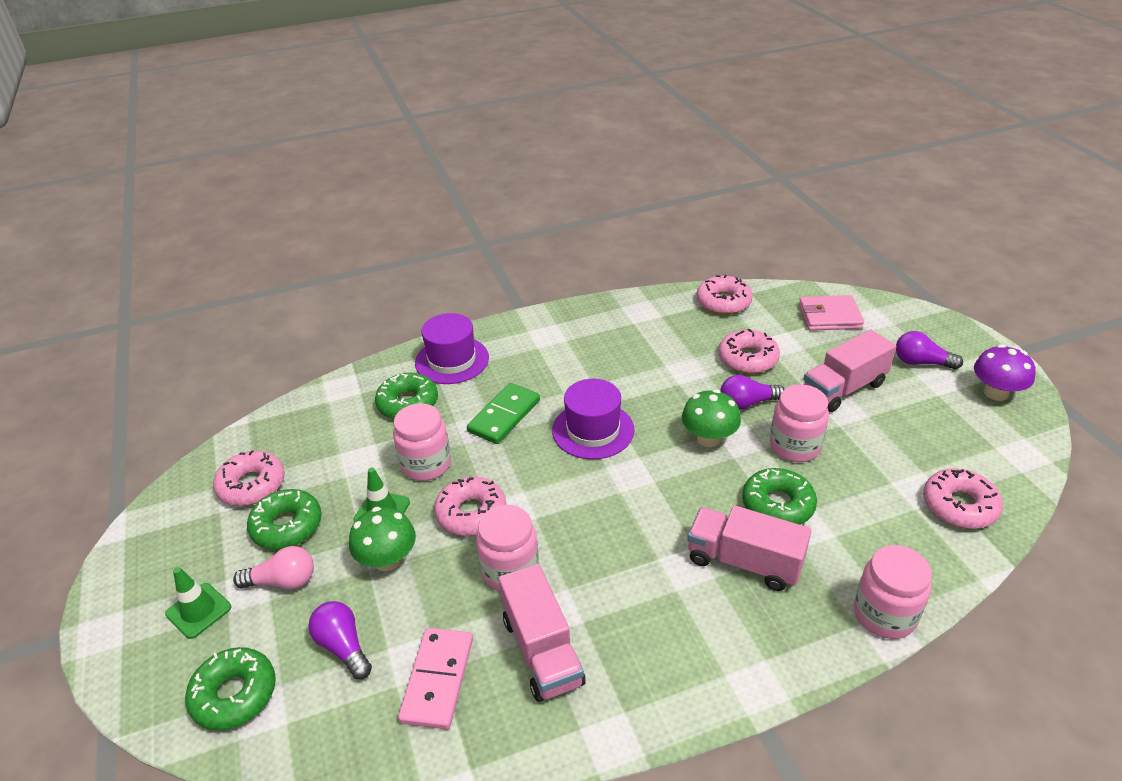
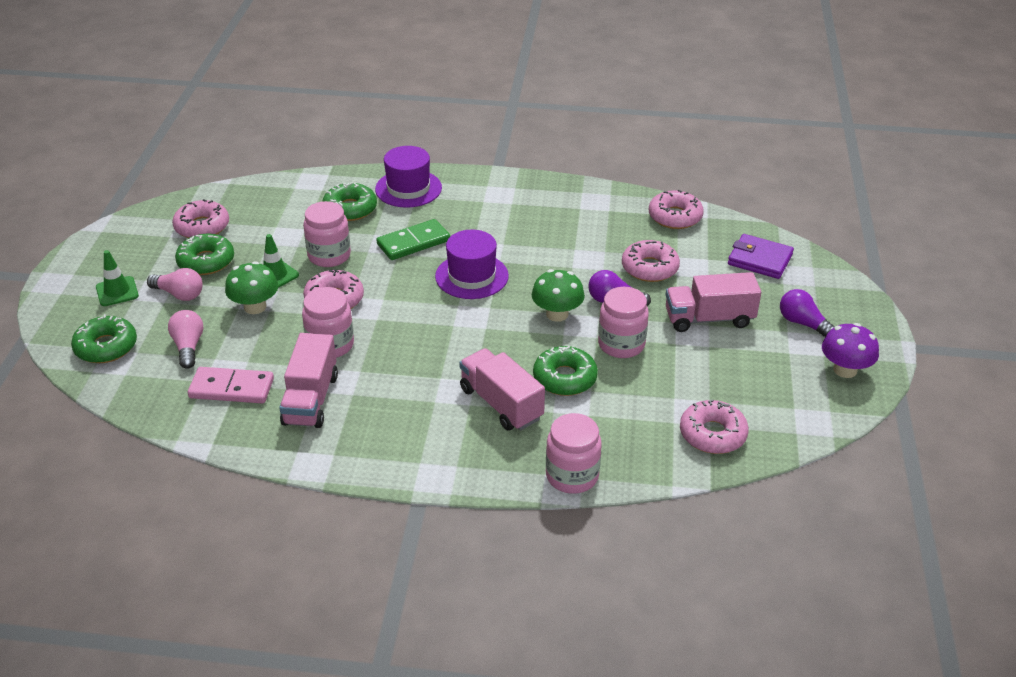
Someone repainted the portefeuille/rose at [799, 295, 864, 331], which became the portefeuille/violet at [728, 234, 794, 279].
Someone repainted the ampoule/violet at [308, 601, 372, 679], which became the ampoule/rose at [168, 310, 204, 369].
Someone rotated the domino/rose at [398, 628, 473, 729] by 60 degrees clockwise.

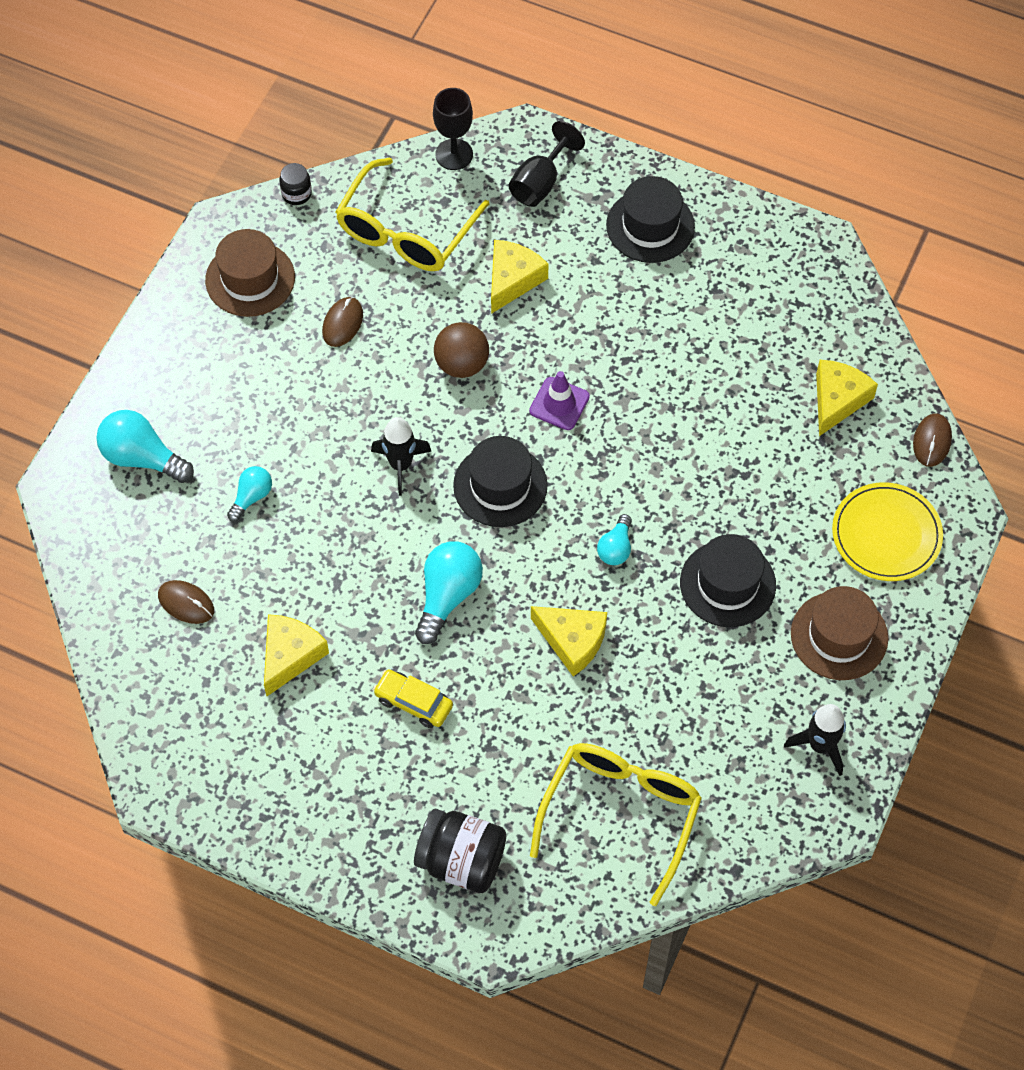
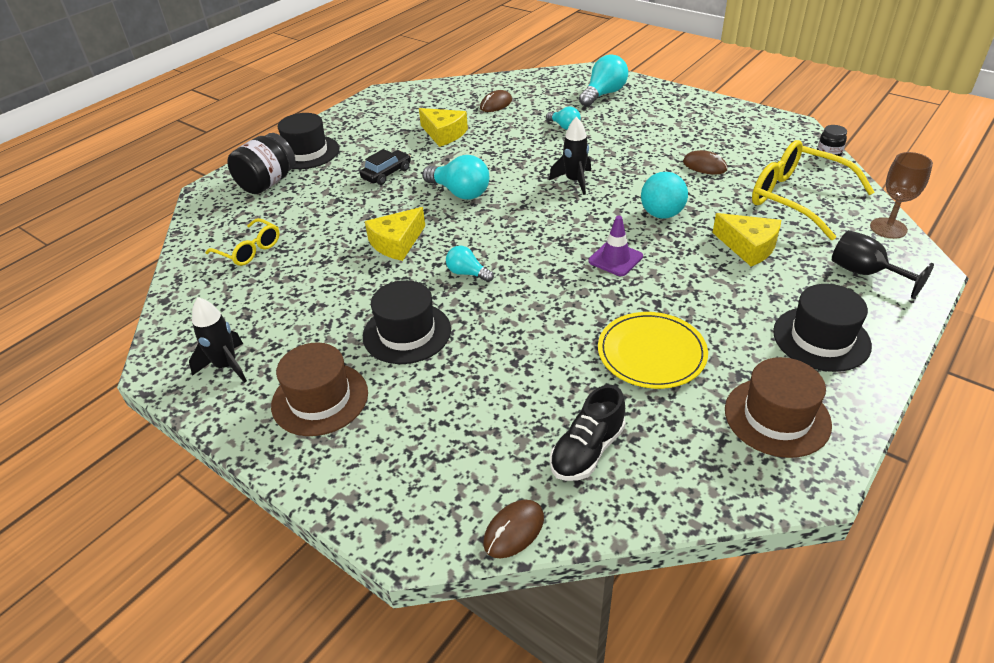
Someone repainted the verre à pied/noir at [433, 88, 473, 170], which became the verre à pied/marron at [870, 152, 933, 239].
Someone carried the chapeau/marron from [205, 229, 295, 317] to [725, 357, 832, 458].
Someone repainted the balle/marron at [434, 322, 489, 378], which became the balle/turquoise at [641, 172, 688, 219].
Someone swapped the fromage/jaune at [816, 360, 878, 436] for the chaussure/noir at [550, 385, 626, 481].
Someone rotated the souris/marron at [913, 413, 952, 467] by 75 degrees counterclockwise.
Someone carried the chapeau/noir from [453, 436, 548, 527] to [278, 113, 339, 169].
Someone carried the assiette/jaune from [832, 482, 943, 581] to [598, 312, 708, 389].
Someone repainted the voiture/jaune at [373, 669, 453, 728], which became the voiture/noir at [360, 149, 411, 185].
Someone scaled the lunettes/jaune at [530, 743, 702, 906] by 0.56.

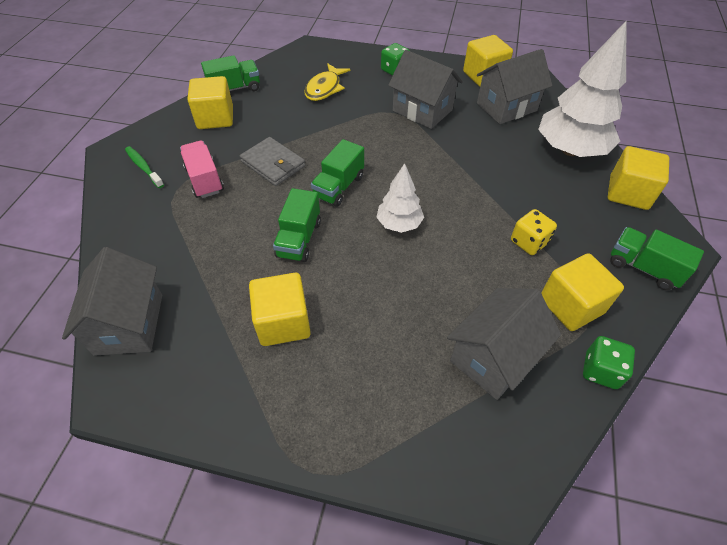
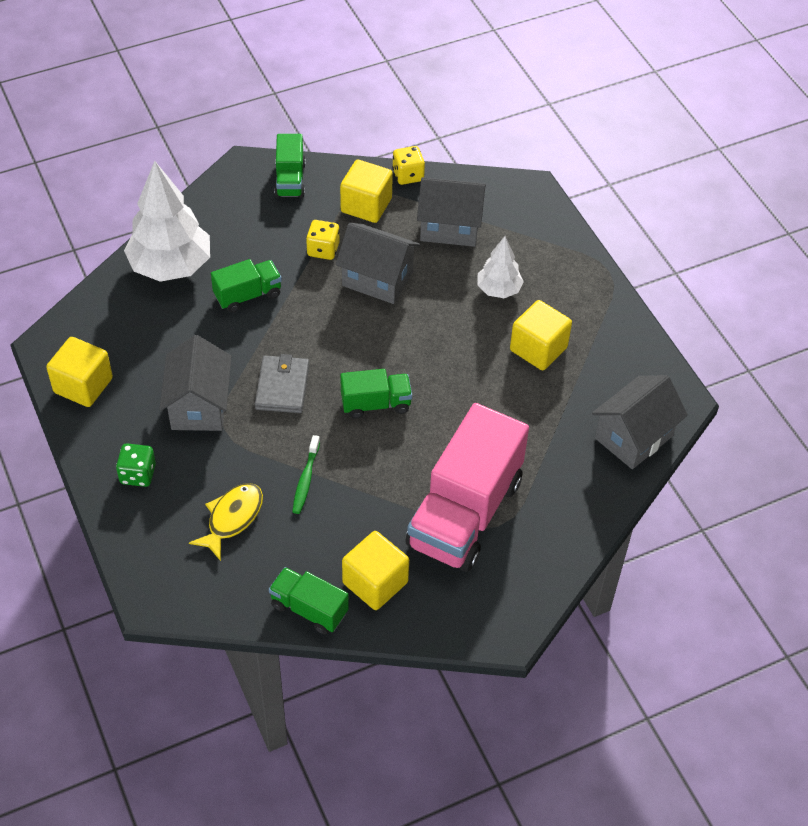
Someone carried the maison/gris from [477, 49, 552, 124] to [336, 223, 420, 304].
Someone rotated the poisson/jaune at [304, 63, 350, 101] by 45 degrees counterclockwise.
Someone carried the portefeuille/gris from [240, 137, 305, 186] to [255, 354, 310, 413].
Someone scaled the camion/rose at [180, 141, 224, 198] by 2.04.
Someone carried the brosse à dents/vert from [125, 146, 164, 188] to [292, 435, 320, 514].
Someone took away the cube/jaune at [607, 146, 669, 210].
Someone carried the arbre/blanc from [376, 163, 424, 233] to [478, 236, 524, 298].
Someone carried the camion/vert from [273, 188, 321, 262] to [211, 259, 282, 313].
Someone repainted the dé/vert at [583, 336, 635, 389], which became the dé/jaune at [392, 146, 425, 185].

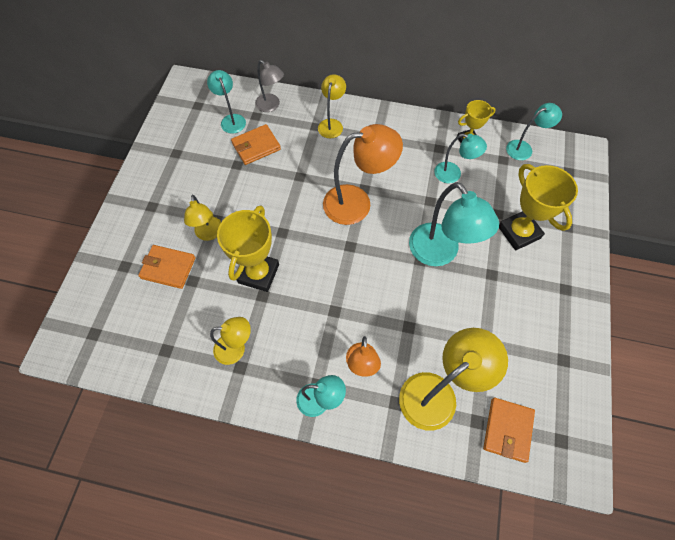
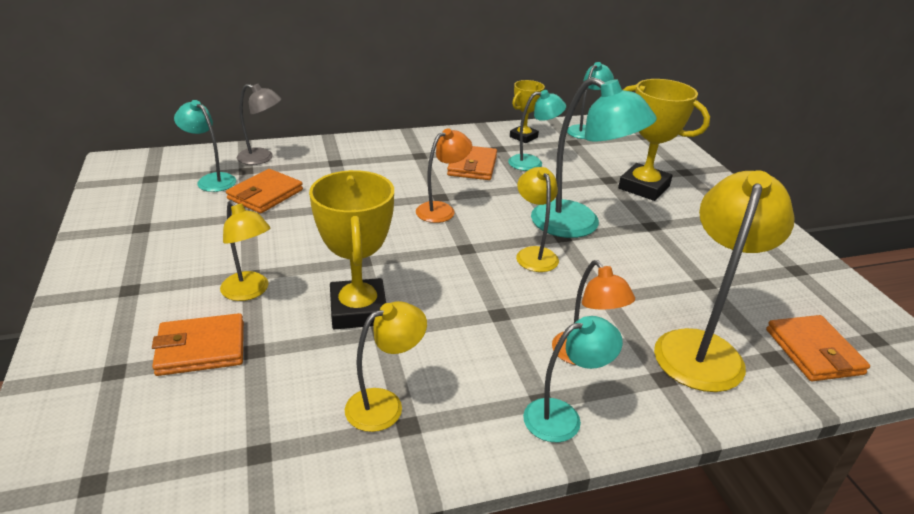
Someone carried the lampe/jaune from [318, 74, 346, 139] to [516, 167, 559, 272].
Someone scaled the lampe/orange at [323, 124, 403, 225] by 0.58.
Someone put down the portefeuille/orange at [447, 146, 497, 180].

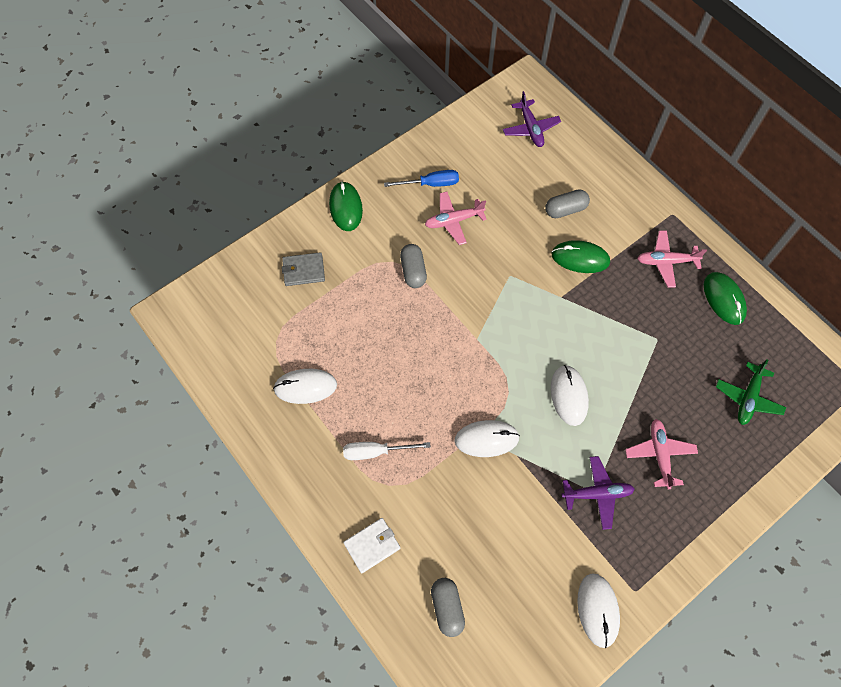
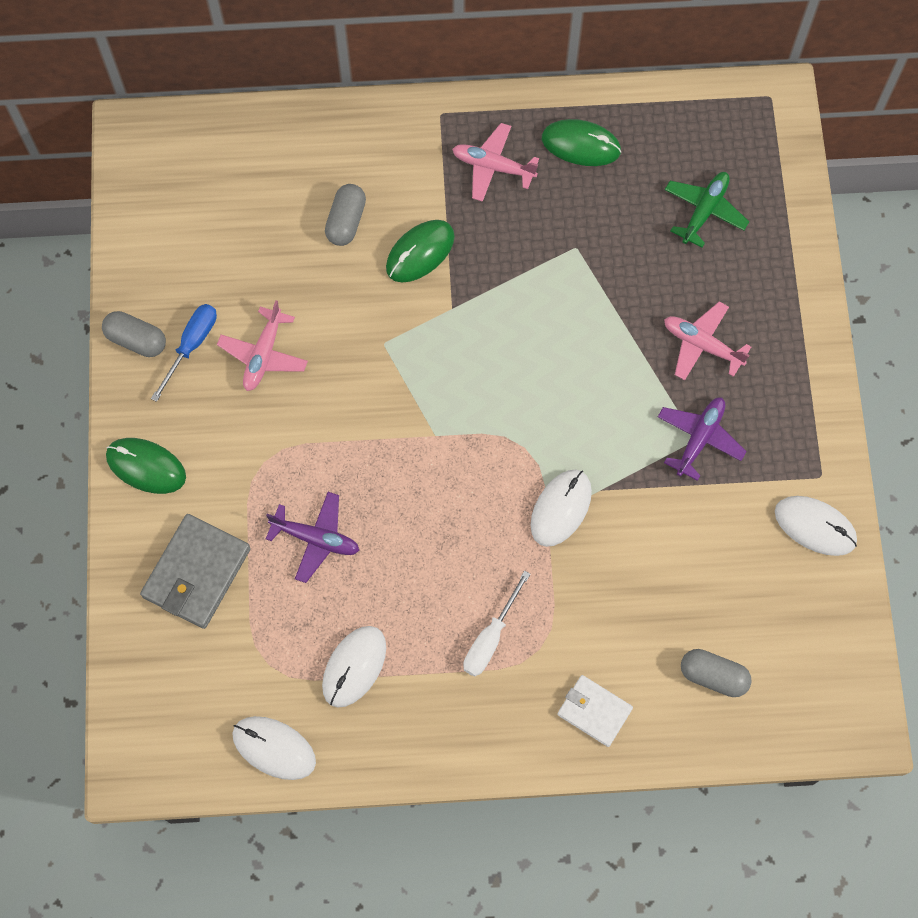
Someone carried the avion/violet from [503, 91, 561, 147] to [266, 492, 360, 583].
Someone rotated the avion/rose at [637, 231, 707, 287] by 75 degrees clockwise.
Someone carried the gélule/gris from [400, 244, 427, 288] to [102, 311, 166, 357].
Someone scaled the portefeuille/gris at [282, 252, 325, 286] by 1.60.
Someone rotated the avion/vert at [716, 359, 786, 425] by 120 degrees counterclockwise.
Someone carried the souris/blanc from [551, 365, 589, 426] to [232, 716, 316, 780].
Someone rotated the portefeuille/blanc at [343, 518, 400, 573] by 60 degrees counterclockwise.

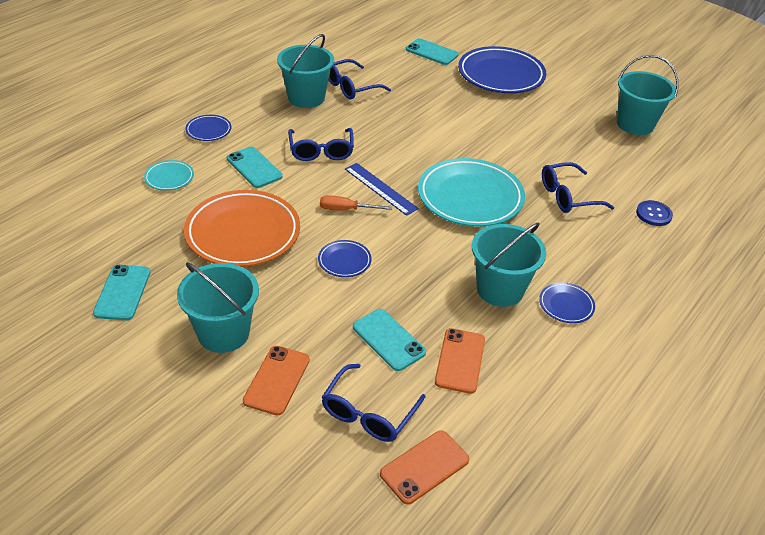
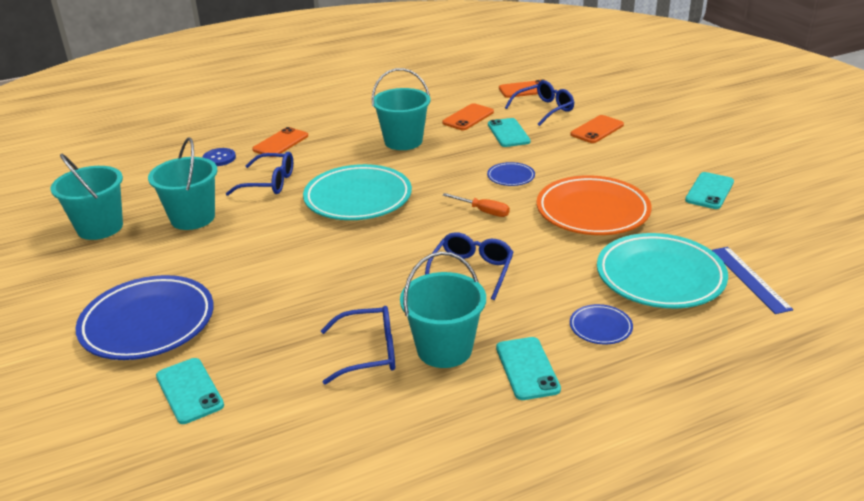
Someone carried the téléphone/turquoise from [227, 147, 283, 188] to [496, 337, 561, 400].
Someone scaled the assiette/turquoise at [144, 160, 194, 191] by 2.20.
Someone carried the règle/bleu from [345, 163, 419, 216] to [712, 247, 793, 314].
Someone carried the seau/turquoise from [177, 262, 259, 353] to [148, 138, 218, 230].
Someone took away the assiette/bleu at [539, 282, 595, 323].
Someone put down the téléphone/orange at [252, 127, 308, 157].

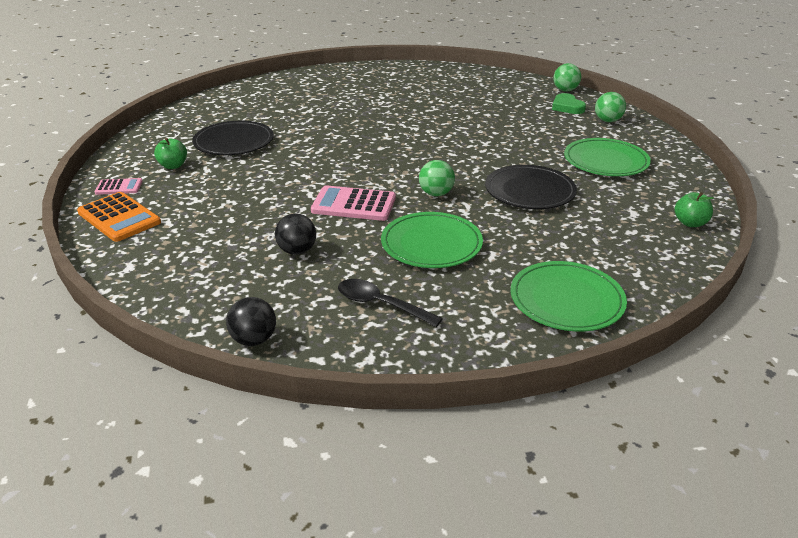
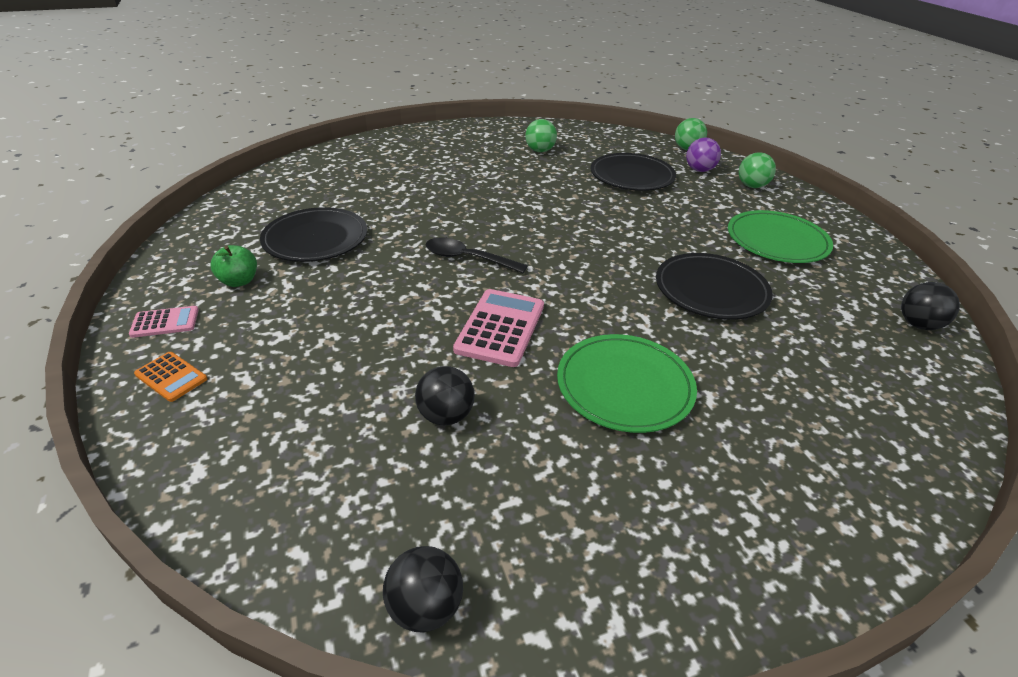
Someone swapped the cœur/vert at [552, 93, 586, 114] for the balle/violet at [686, 138, 721, 172].
Someone carried the balle/vert from [419, 160, 455, 196] to [525, 119, 557, 152].
Someone rotated the calculatrice/rose at [311, 185, 396, 221] by 105 degrees clockwise.
Someone scaled the calculatrice/orange at [77, 192, 161, 242] by 0.56.
Someone swapped the pomme/vert at [674, 192, 714, 227] for the balle/noir at [901, 282, 960, 330].
Someone took away the assiette/vert at [511, 261, 627, 331].
Someone carried the cuillère/noir from [338, 279, 443, 327] to [425, 237, 528, 273].
Someone put down the assiette/noir at [591, 153, 676, 191].

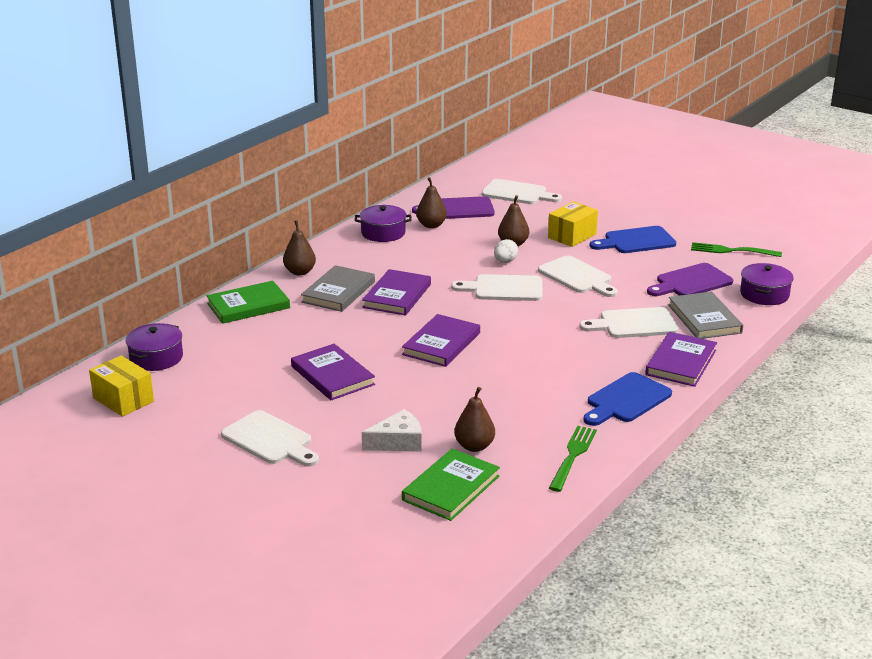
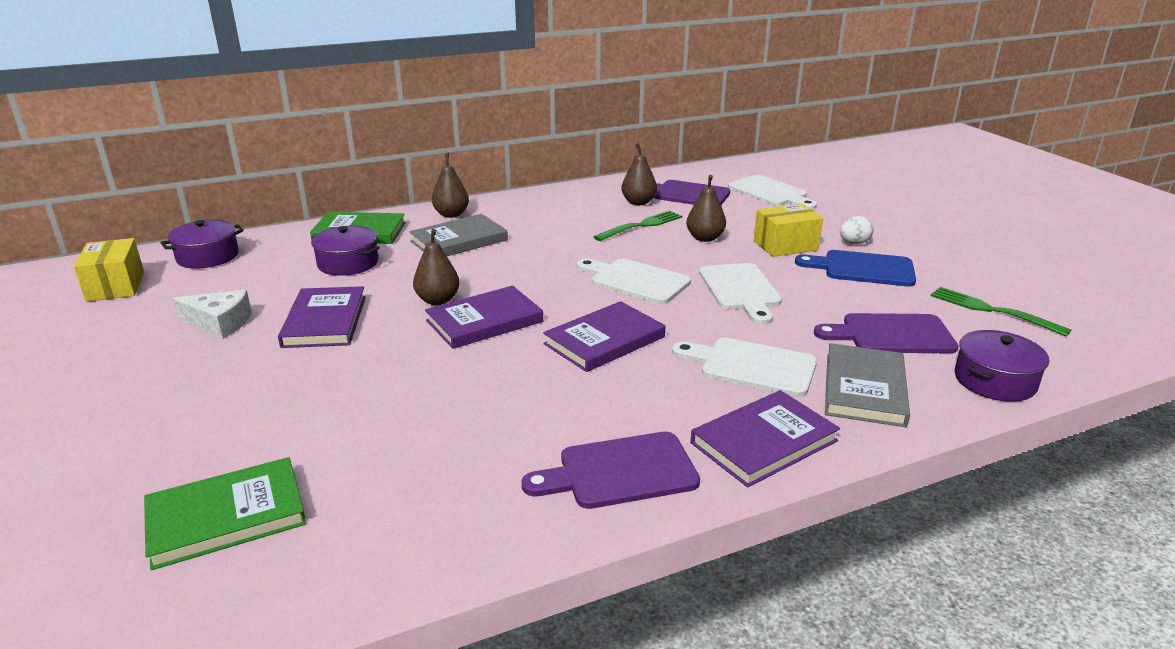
Someone carried the marmite/violet from [355, 205, 411, 242] to [311, 226, 380, 276].
Someone carried the œuf/blanc from [494, 239, 518, 263] to [840, 216, 874, 244].
Someone carried the livre/violet from [362, 269, 431, 316] to [543, 301, 665, 372].
Someone repainted the planche à découper/bleu at [583, 372, 672, 426], which became the planche à découper/violet at [522, 432, 700, 509].
Someone carried the poire/marron from [454, 387, 495, 452] to [413, 229, 460, 305].
Someone carried the fromage/blanc from [362, 409, 422, 452] to [173, 290, 252, 339].
Someone took away the planche à découper/blanc at [221, 410, 319, 467].
Someone carried the fourchette/vert from [549, 426, 597, 492] to [594, 211, 682, 241].

